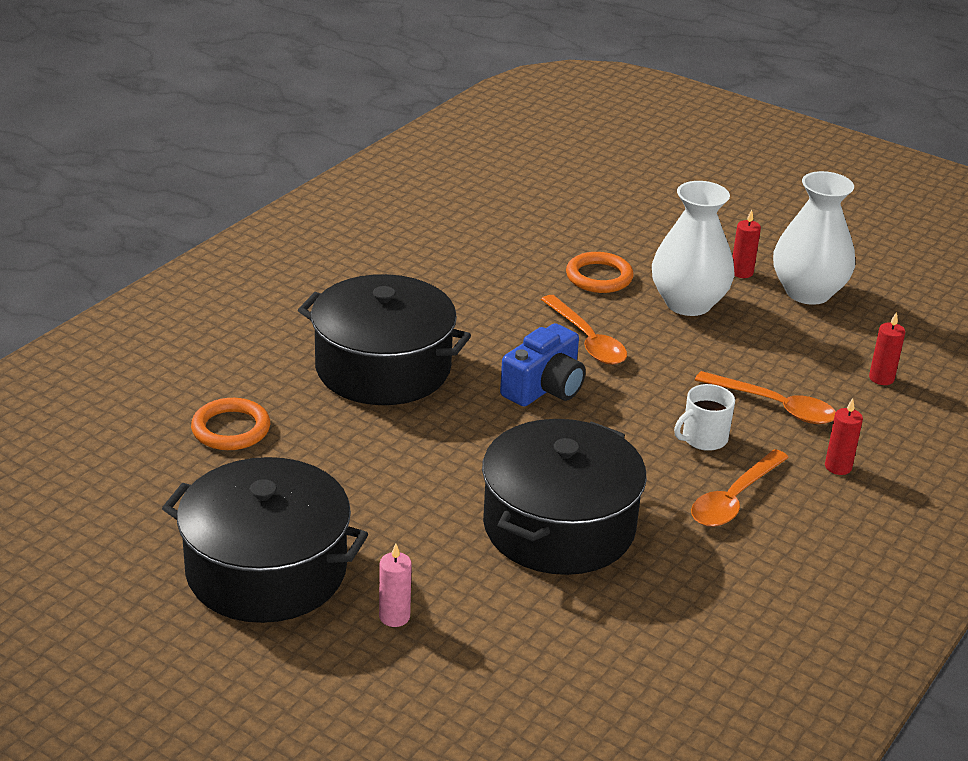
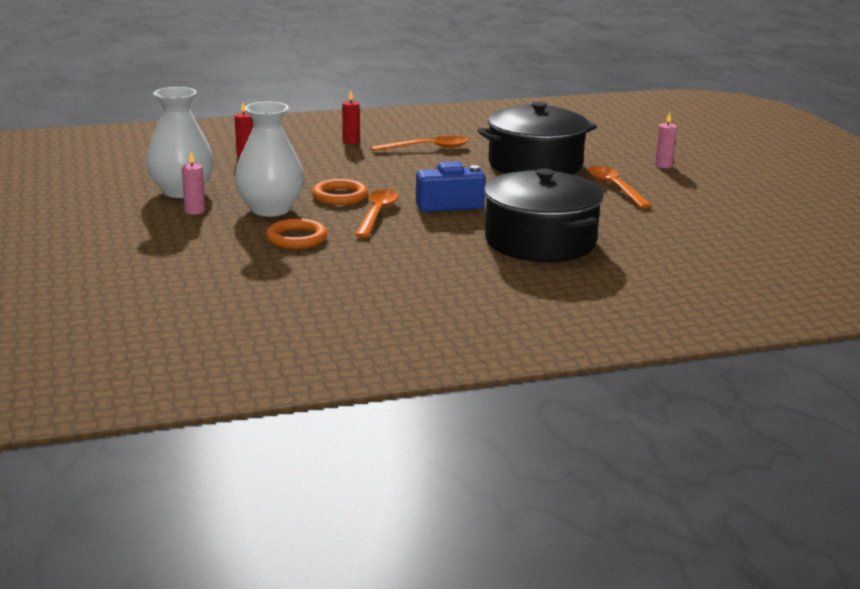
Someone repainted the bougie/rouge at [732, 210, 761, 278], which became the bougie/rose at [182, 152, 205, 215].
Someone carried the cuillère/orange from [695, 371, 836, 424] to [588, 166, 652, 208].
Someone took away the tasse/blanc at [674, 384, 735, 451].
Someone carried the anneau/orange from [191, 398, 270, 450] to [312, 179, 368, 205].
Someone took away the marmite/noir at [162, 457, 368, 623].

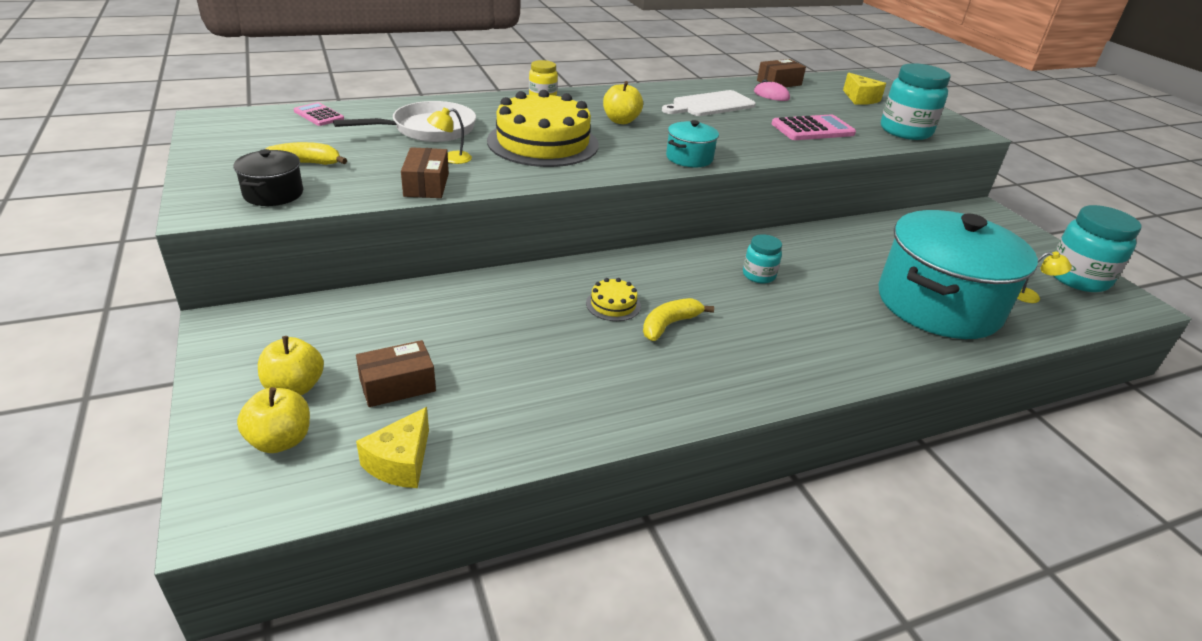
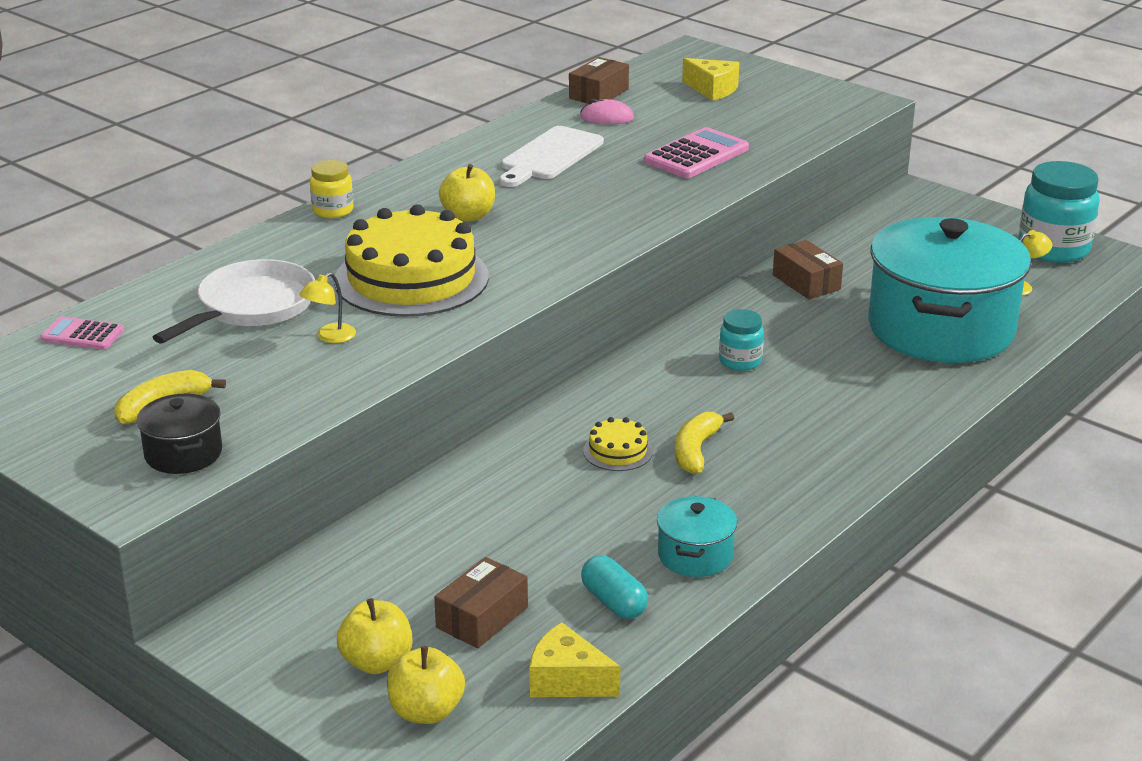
Someone took away the bocal/turquoise at [881, 63, 951, 140].
Someone carried the marmite/turquoise from [666, 120, 719, 167] to [657, 496, 737, 577].
Someone carried the boîte/marron from [401, 147, 449, 198] to [773, 240, 843, 299].
Someone rotated the fromage/jaune at [356, 407, 429, 488] by 120 degrees clockwise.
Someone put down the gélule/turquoise at [581, 555, 648, 619].

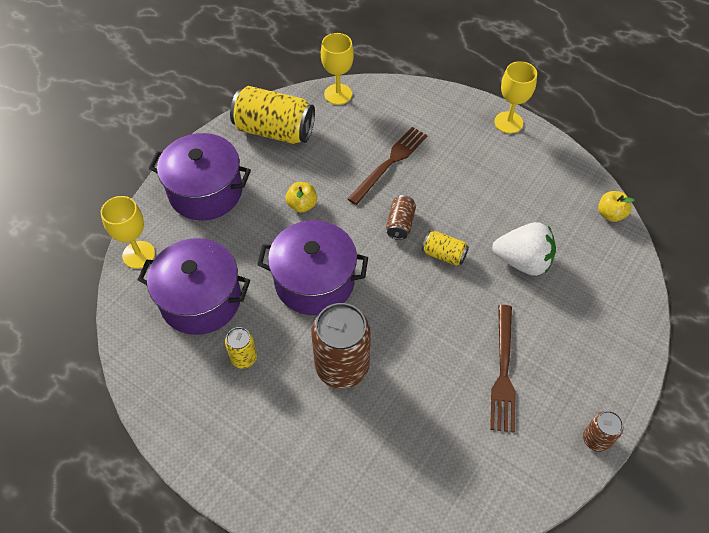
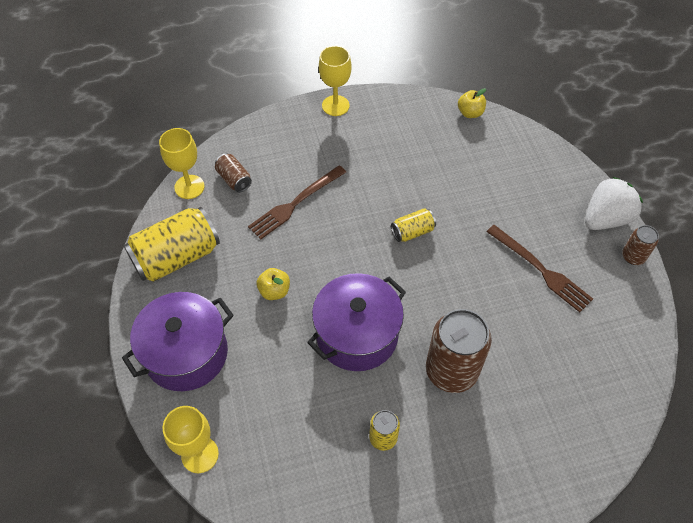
Someone rotated the fourchette/marron at [347, 127, 428, 205] by 120 degrees counterclockwise.
Someone carried the canette/marron from [386, 195, 416, 240] to [215, 153, 252, 192].
Someone carried the fraise/blanc from [492, 222, 556, 276] to [585, 177, 643, 230].
Someone took away the marmite/violet at [138, 238, 250, 335].

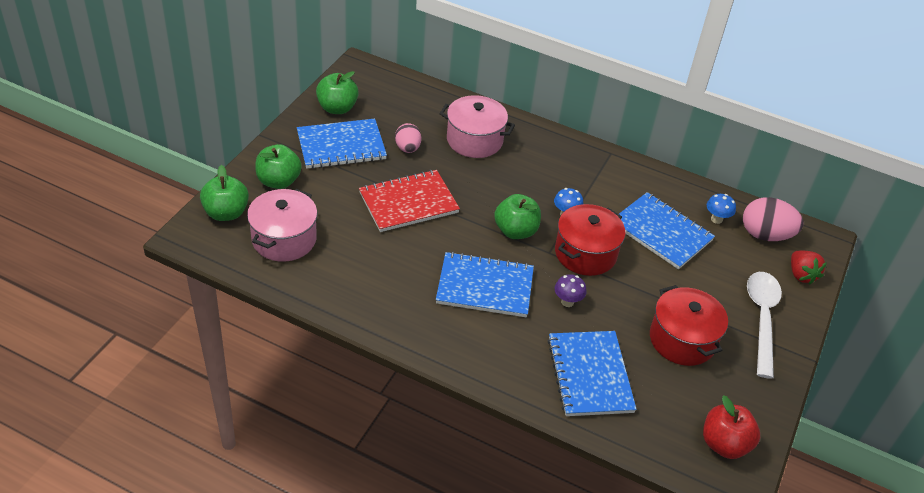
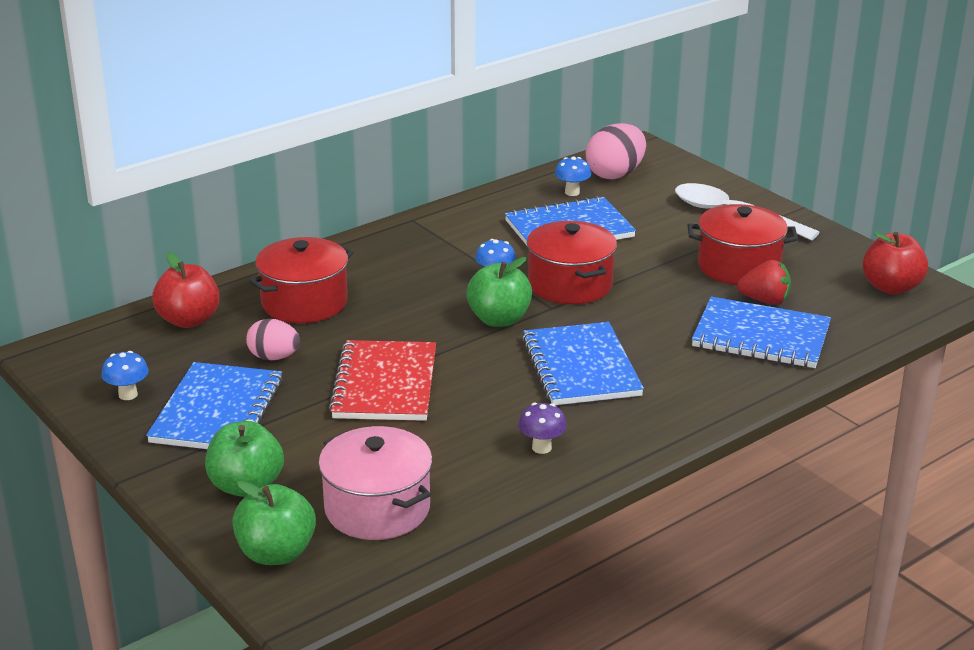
Someone swapped the pomme/vert at [316, 71, 359, 114] for the champignon/bleu at [102, 351, 149, 400].
Someone repainted the marmite/rose at [439, 95, 515, 158], which became the marmite/rouge at [249, 237, 354, 323].
Someone carried the fraise/rouge from [791, 251, 827, 285] to [737, 260, 791, 305].
Someone rotated the carnet/bleu at [436, 252, 534, 317] by 45 degrees counterclockwise.
Someone carried the champignon/violet from [555, 274, 587, 307] to [518, 403, 567, 454].
Someone put down the pomme/rouge at [152, 252, 220, 328].

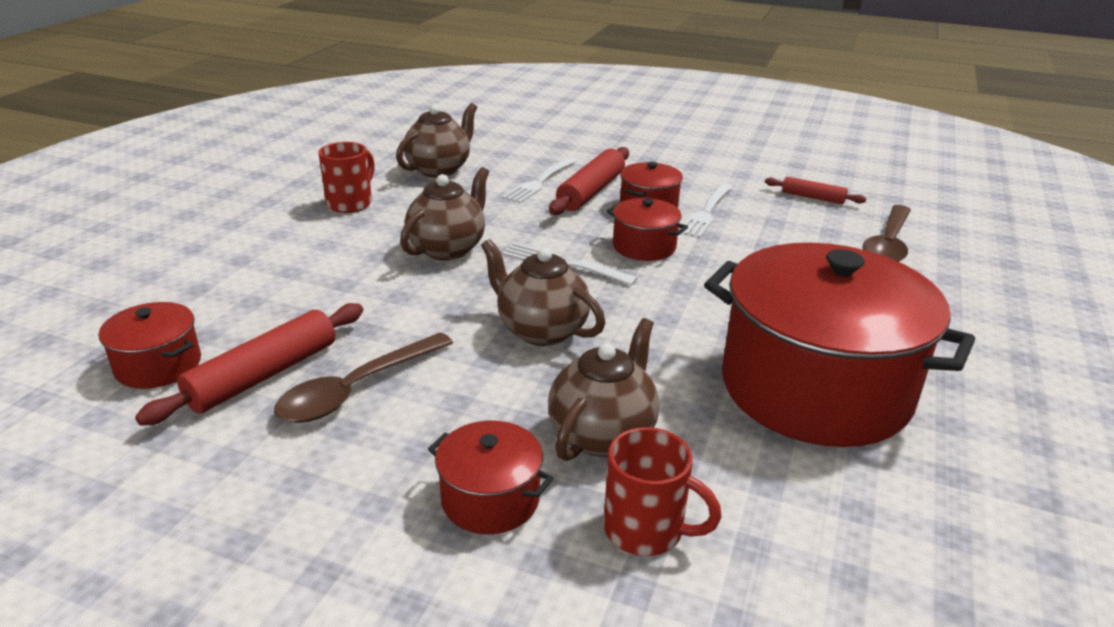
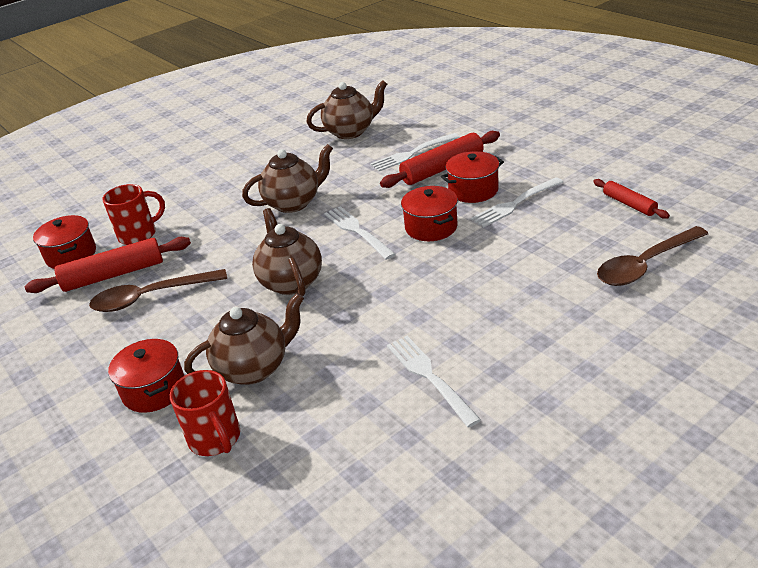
Someone carried the tasse/rouge from [318, 142, 375, 213] to [102, 184, 165, 245].
Someone swapped the marmite/rouge at [704, 243, 975, 447] for the fourchette/blanc at [387, 336, 481, 427].

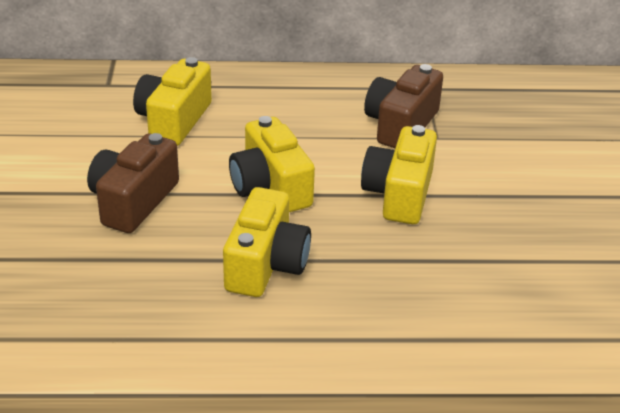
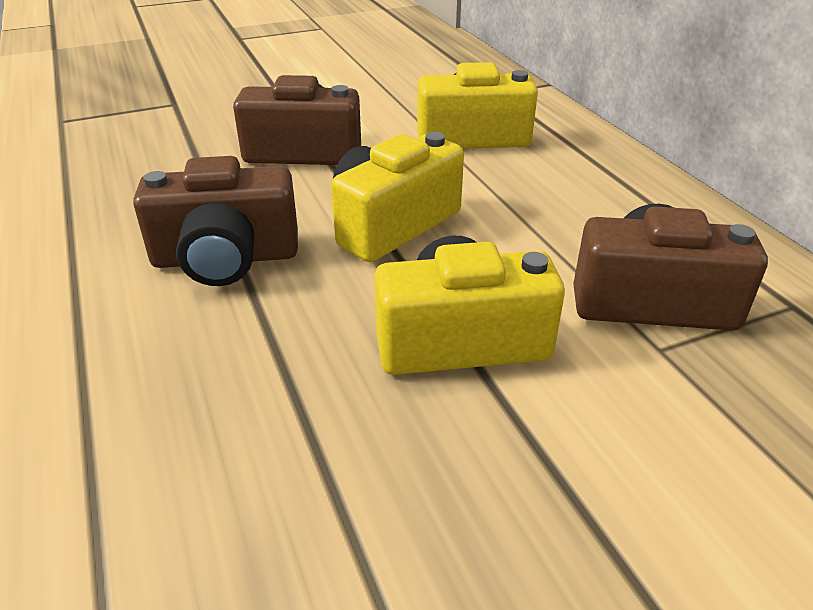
Someone repainted the appareil photo/jaune at [223, 187, 311, 297], which became the appareil photo/marron at [133, 156, 298, 286].

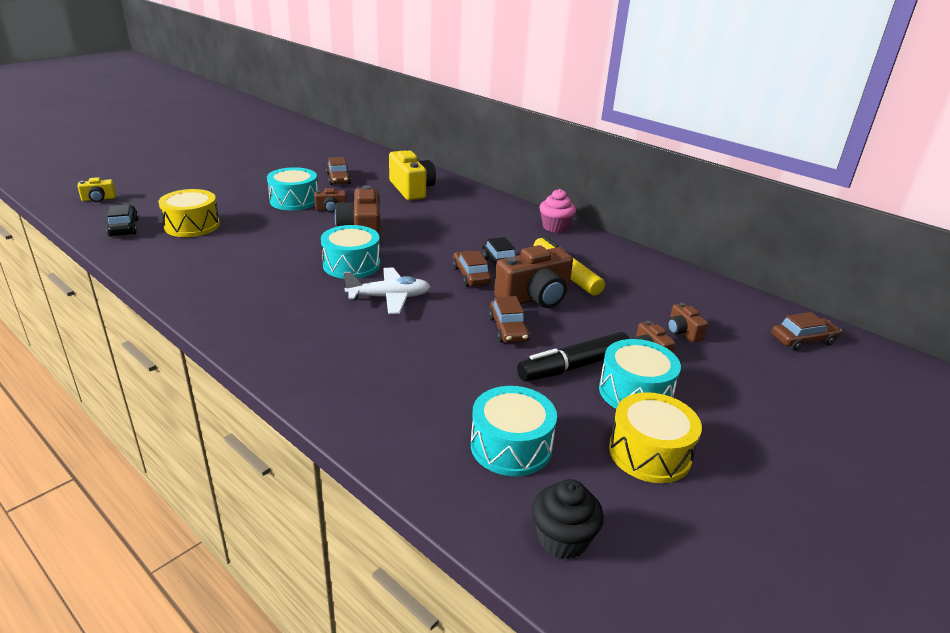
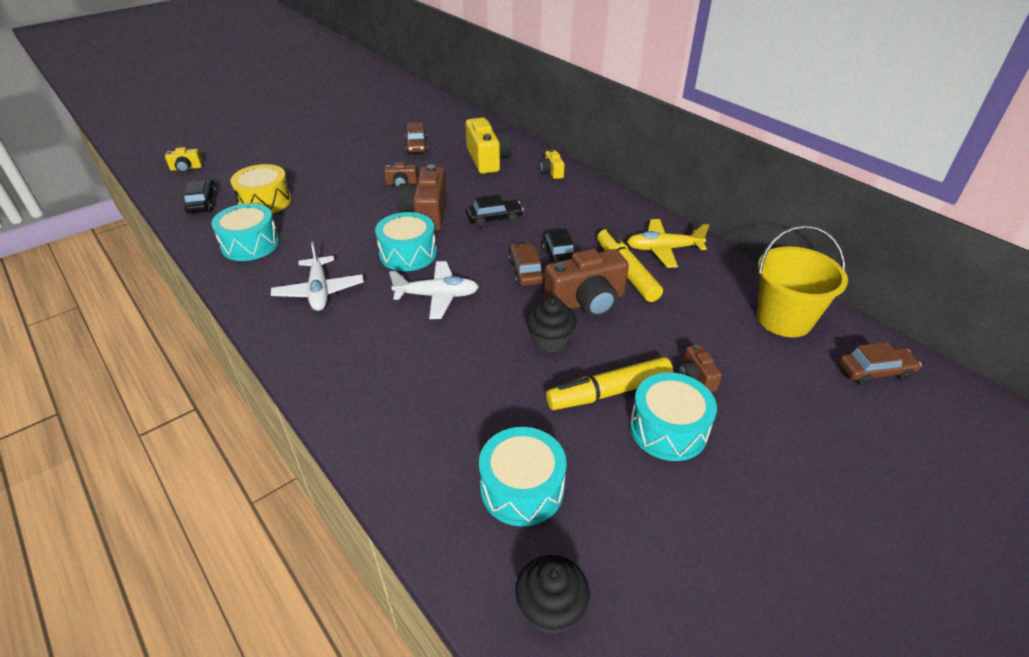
Someone carried the tambour/turquoise from [267, 167, 318, 210] to [211, 203, 280, 261].
Someone took away the muffin/rose at [539, 189, 576, 233].
Someone swapped the voiture/marron at [489, 296, 530, 343] for the muffin/noir at [526, 296, 577, 353].
Someone took away the appareil photo/marron at [667, 302, 708, 343].
Someone repainted the feutre/noir at [517, 332, 629, 381], which became the feutre/jaune at [546, 357, 674, 410].
Someone took away the tambour/jaune at [609, 392, 702, 483].
Someone put down the appareil photo/jaune at [539, 149, 565, 179].
Someone put down the voiture/noir at [466, 195, 524, 227].
Someone put down the avion/jaune at [627, 219, 709, 268].
Someone put down the seau/jaune at [757, 225, 848, 337].
Someone put down the avion/blanc at [271, 242, 364, 311].

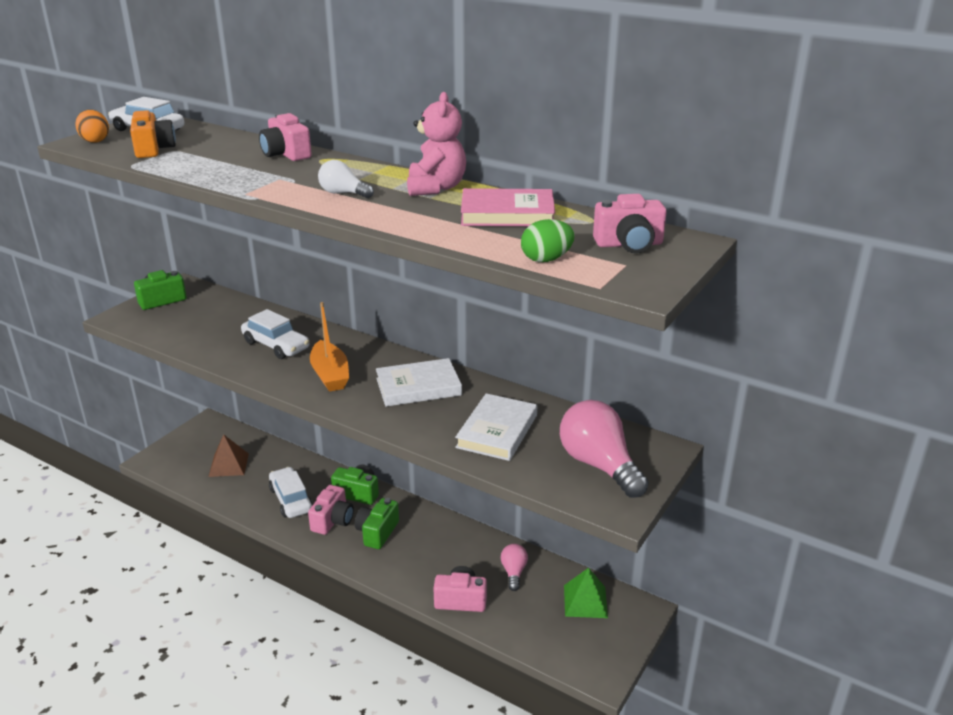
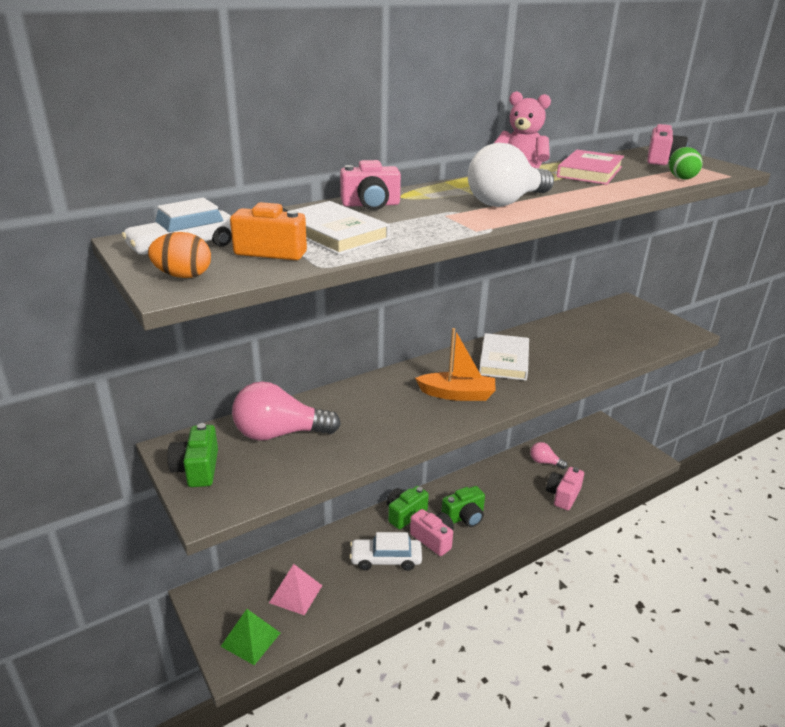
Someone scaled the ampoule/blanc at [318, 160, 374, 198] by 1.91.
Someone took away the voiture/blanc at [241, 309, 310, 359].
Someone carried the livre/blanc from [455, 393, 537, 461] to [295, 201, 390, 255].
Someone carried the ampoule/rose from [560, 400, 649, 498] to [232, 381, 341, 441].
Someone repainted the pyramide/marron at [209, 434, 249, 477], which became the pyramide/rose at [269, 564, 322, 616].
Someone rotated the appareil photo/vert at [355, 498, 399, 549] by 75 degrees counterclockwise.
Someone carried the pyramide/vert from [564, 568, 608, 618] to [220, 609, 280, 665].

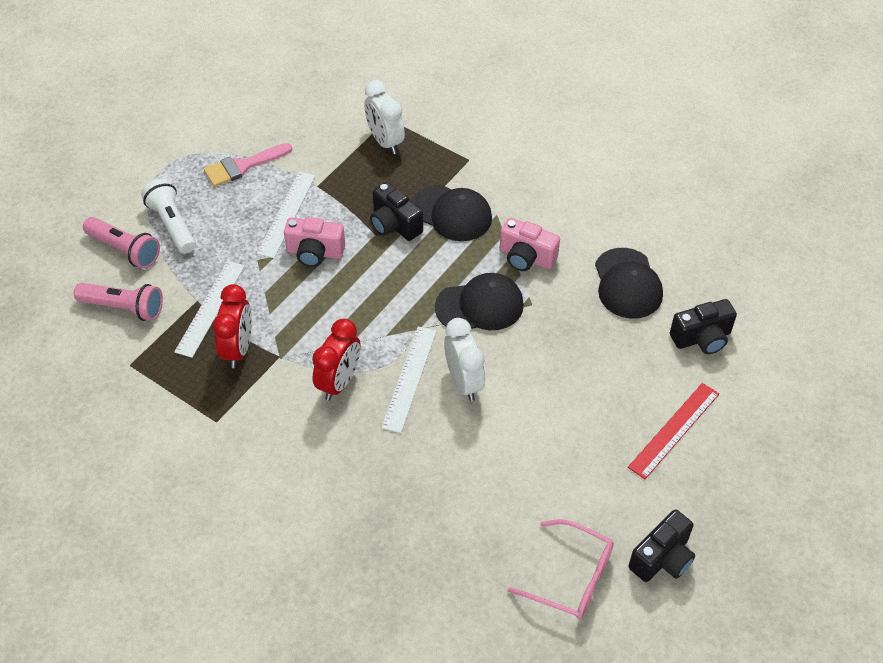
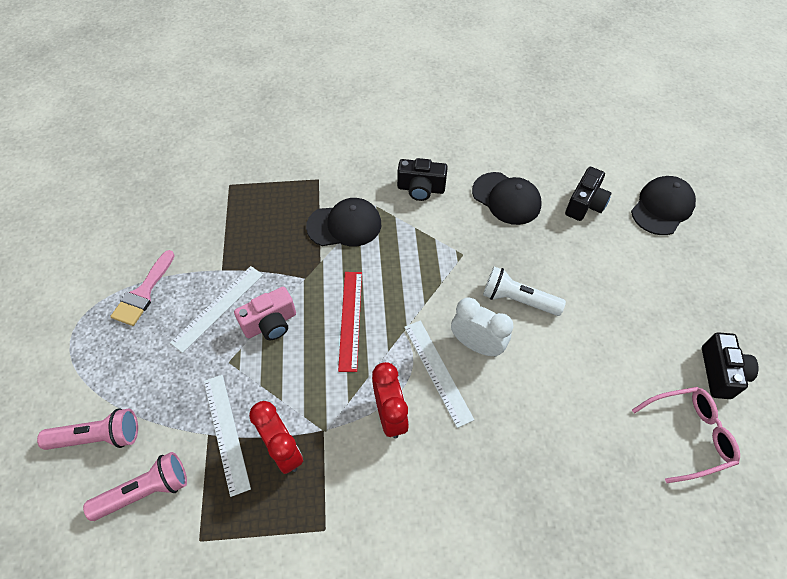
Someone took away the réveil/blanc at [364, 80, 405, 154].
Someone rotated the règle/blanc at [257, 172, 316, 258] by 60 degrees clockwise.
Someone carried the lampe de poche/blanc from [141, 179, 196, 254] to [483, 267, 566, 316].
Someone carried the appareil photo/noir from [370, 182, 423, 241] to [397, 158, 448, 201].
Someone took away the appareil photo/rose at [500, 218, 560, 271].
Someone carried the casquette/noir from [435, 273, 524, 330] to [631, 176, 696, 235].
Someone carried the règle/rouge from [628, 383, 719, 479] to [338, 272, 362, 372].

